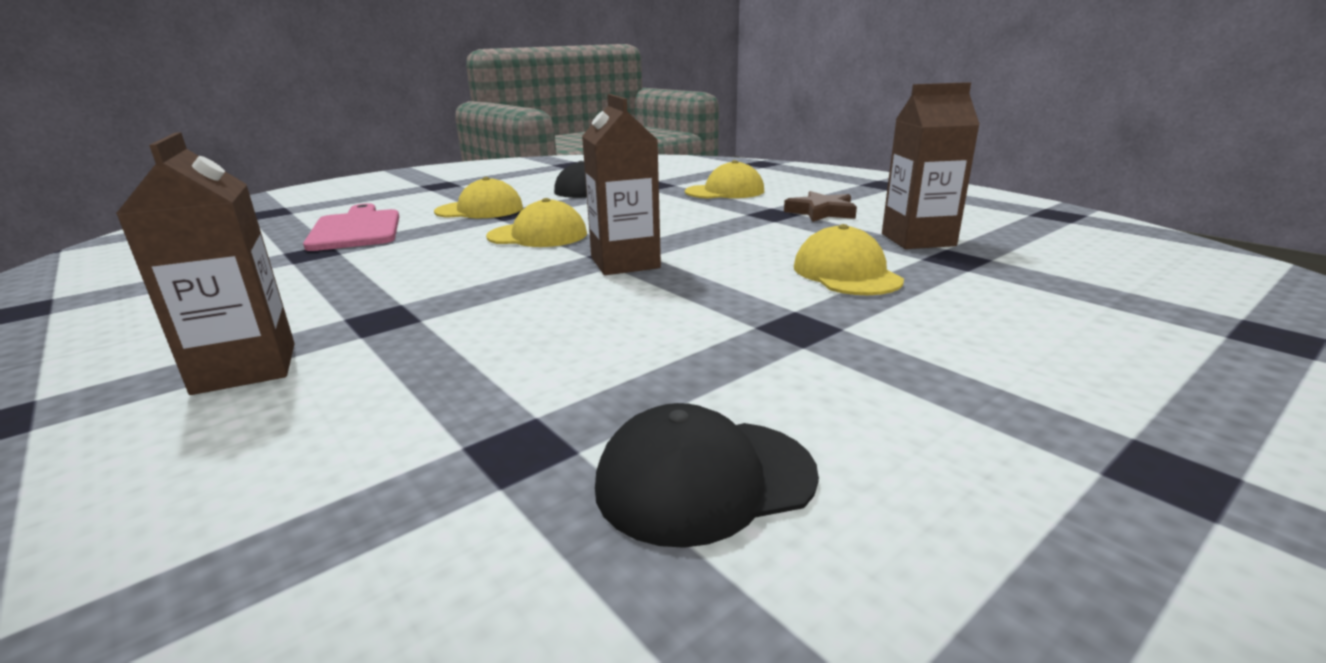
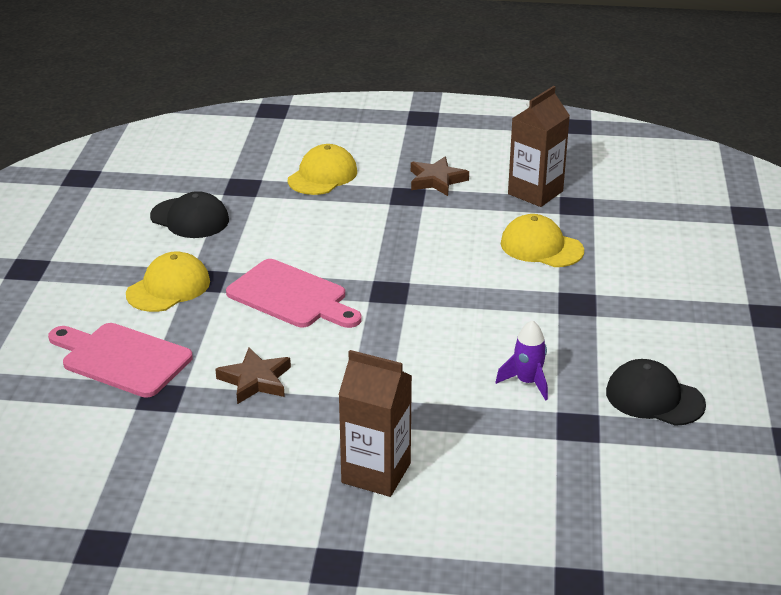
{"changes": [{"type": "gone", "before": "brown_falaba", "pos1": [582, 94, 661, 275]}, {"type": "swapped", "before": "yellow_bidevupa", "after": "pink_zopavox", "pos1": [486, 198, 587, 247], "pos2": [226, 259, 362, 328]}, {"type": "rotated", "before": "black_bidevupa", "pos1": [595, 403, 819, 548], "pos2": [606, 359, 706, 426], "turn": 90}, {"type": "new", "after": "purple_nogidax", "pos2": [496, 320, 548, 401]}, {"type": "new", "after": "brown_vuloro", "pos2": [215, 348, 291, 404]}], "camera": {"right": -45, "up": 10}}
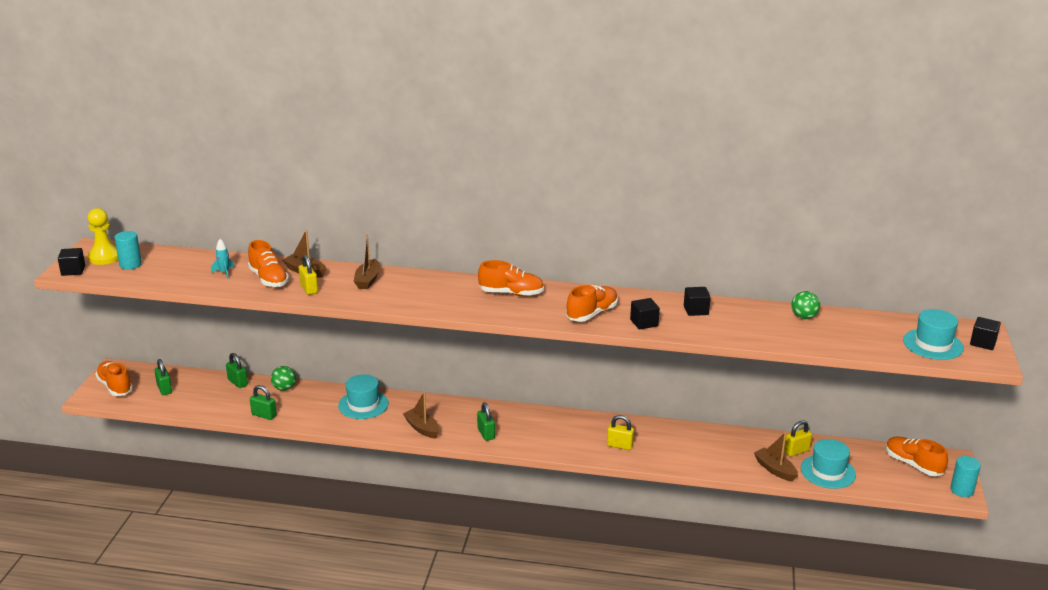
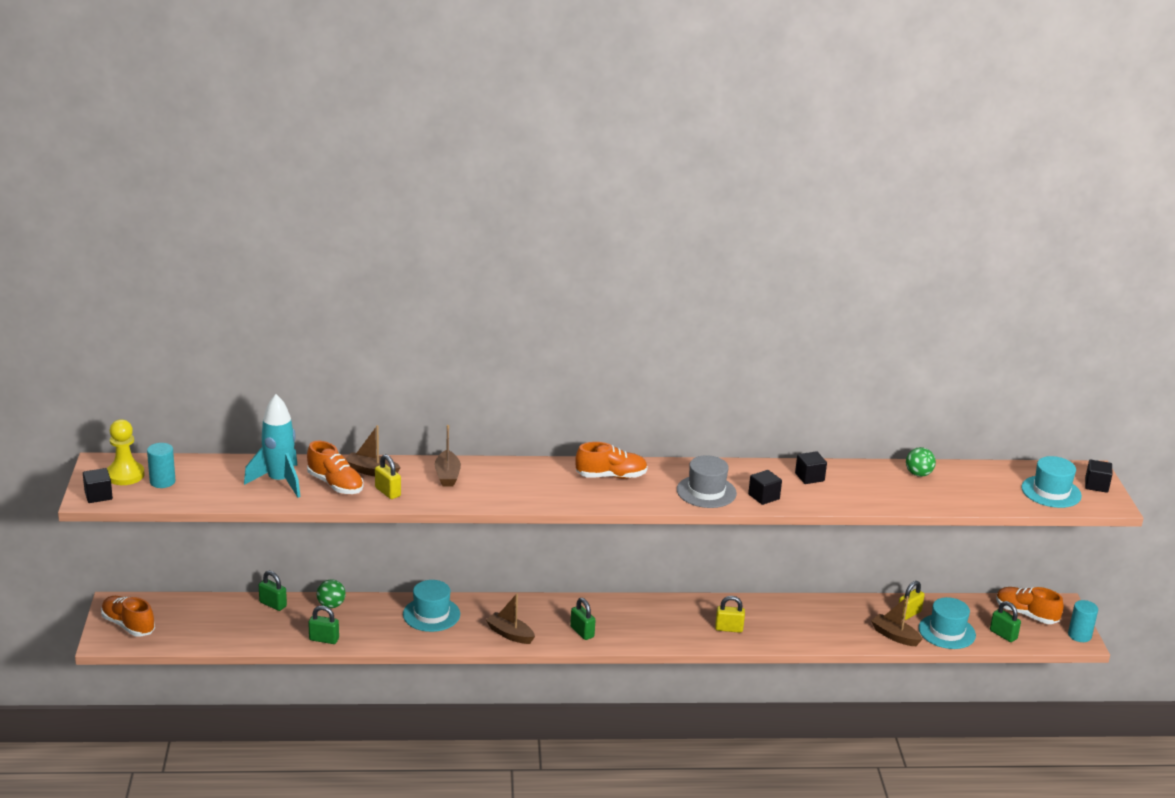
{"changes": [{"type": "scaled", "before": "turquoise_nogidax", "pos1": [211, 239, 235, 279], "pos2": [244, 394, 300, 497], "scale": 2.26}, {"type": "swapped", "before": "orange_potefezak", "after": "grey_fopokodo", "pos1": [566, 285, 618, 322], "pos2": [677, 455, 737, 508]}, {"type": "shifted", "before": "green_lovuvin", "pos1": [154, 359, 172, 395], "pos2": [990, 601, 1021, 642]}], "camera": {"right": -15, "up": 0}}
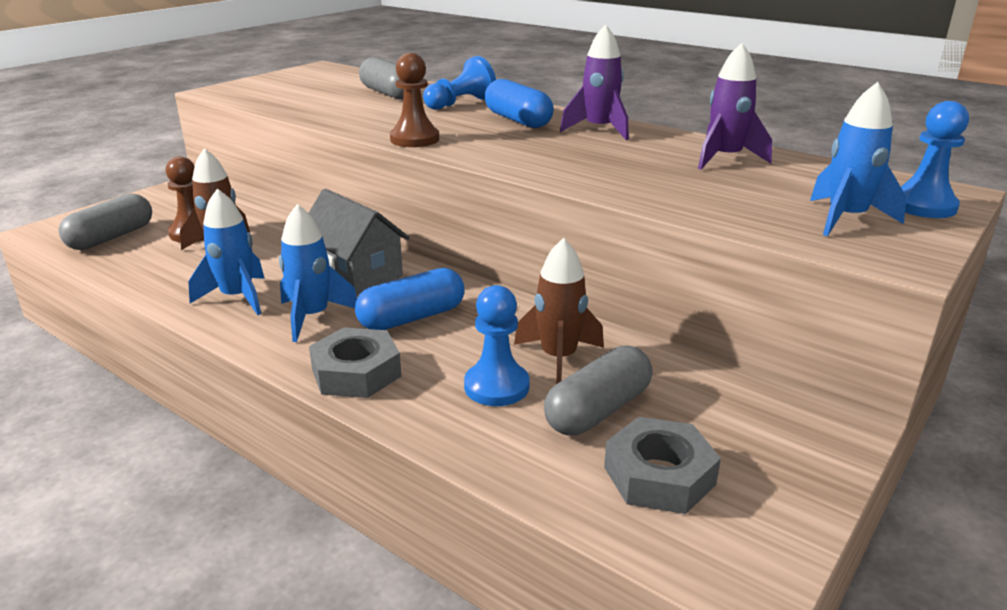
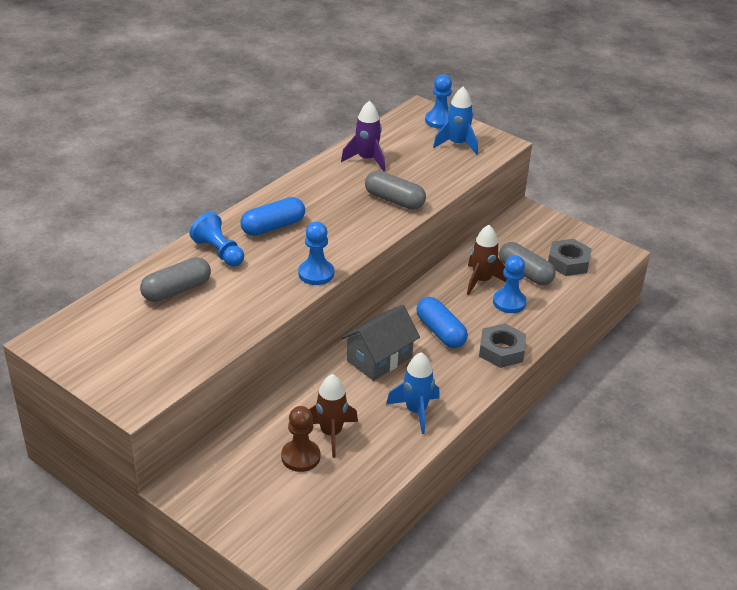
{"changes": [{"type": "gone", "before": "purple_nogidax", "pos1": [560, 24, 629, 140]}, {"type": "repainted", "before": "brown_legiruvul", "after": "blue_legiruvul", "pos1": [390, 53, 439, 147], "pos2": [298, 222, 334, 285]}, {"type": "shifted", "before": "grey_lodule", "pos1": [58, 194, 152, 250], "pos2": [365, 171, 426, 210]}, {"type": "gone", "before": "blue_nogidax", "pos1": [279, 204, 357, 342]}], "camera": {"right": -90, "up": 10}}
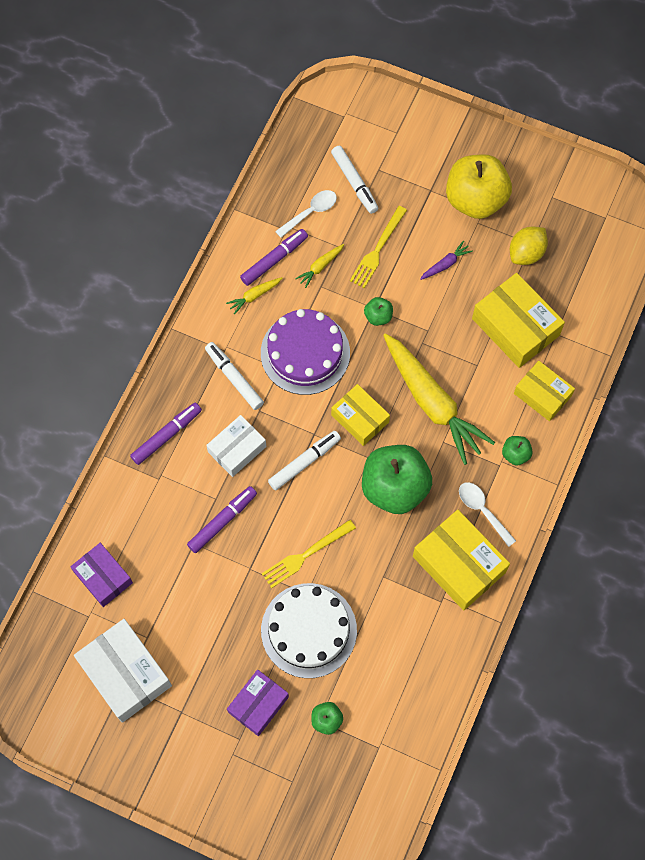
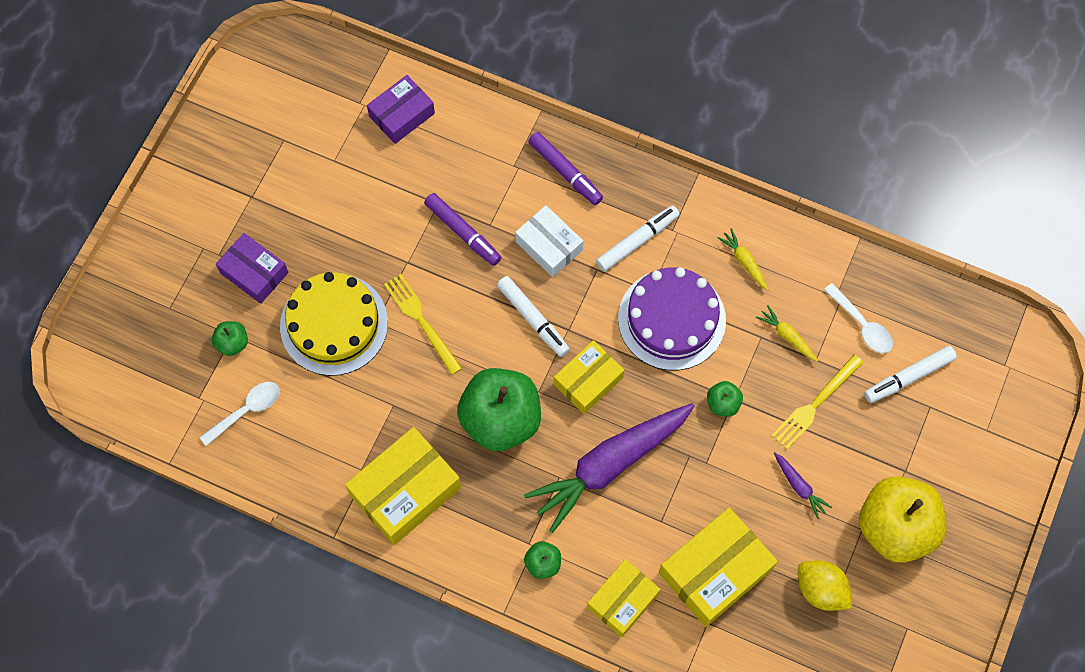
{"changes": [{"type": "rotated", "before": "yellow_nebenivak", "pos1": [350, 206, 407, 288], "pos2": [771, 355, 864, 449], "turn": -75}, {"type": "gone", "before": "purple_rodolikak", "pos1": [240, 229, 308, 286]}, {"type": "repainted", "before": "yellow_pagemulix", "after": "purple_pagemulix", "pos1": [383, 333, 495, 465], "pos2": [524, 403, 695, 533]}, {"type": "shifted", "before": "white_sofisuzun", "pos1": [459, 482, 516, 547], "pos2": [200, 382, 280, 446]}, {"type": "repainted", "before": "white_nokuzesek", "after": "yellow_nokuzesek", "pos1": [261, 583, 357, 678], "pos2": [280, 272, 388, 376]}, {"type": "gone", "before": "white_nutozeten", "pos1": [74, 619, 172, 723]}], "camera": {"right": 90, "up": 0}}
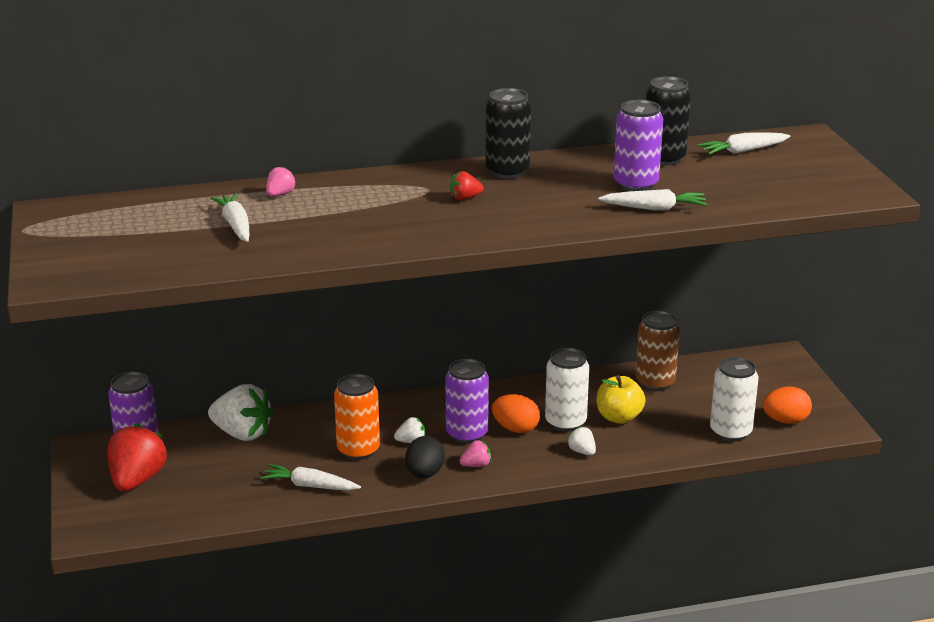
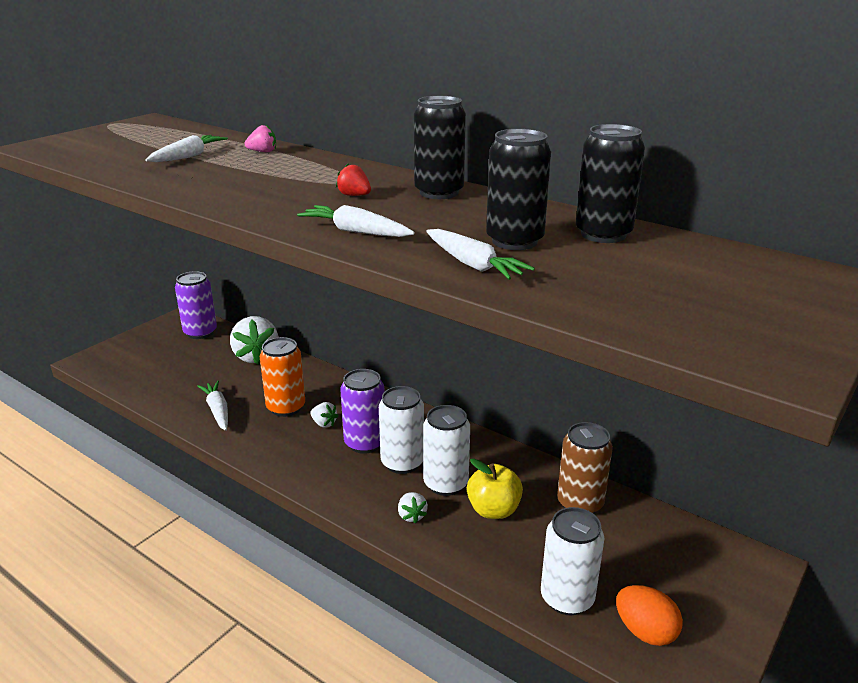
{"changes": [{"type": "repainted", "before": "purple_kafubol", "after": "black_kafubol", "pos1": [614, 100, 663, 191], "pos2": [486, 129, 551, 250]}, {"type": "shifted", "before": "white_pagemulix", "pos1": [698, 132, 791, 155], "pos2": [297, 205, 415, 237]}, {"type": "swapped", "before": "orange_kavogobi", "after": "white_kafubol", "pos1": [492, 394, 540, 433], "pos2": [379, 386, 424, 474]}, {"type": "gone", "before": "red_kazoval", "pos1": [107, 423, 168, 491]}, {"type": "rotated", "before": "white_kazoval", "pos1": [567, 426, 596, 455], "pos2": [398, 492, 428, 524], "turn": 150}, {"type": "gone", "before": "black_kavogobi", "pos1": [405, 436, 445, 478]}, {"type": "gone", "before": "pink_kazoval", "pos1": [459, 440, 491, 467]}], "camera": {"right": 50, "up": 0}}
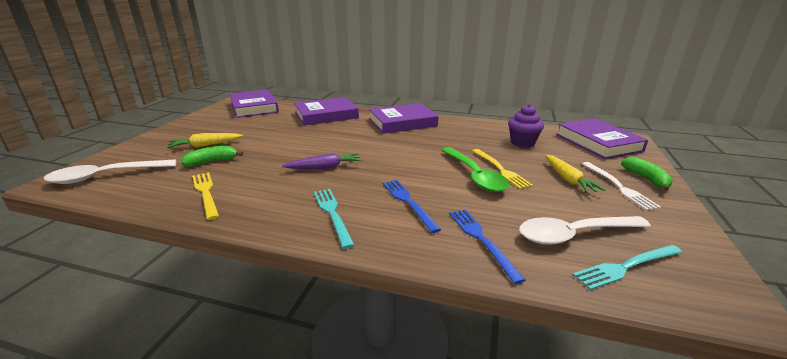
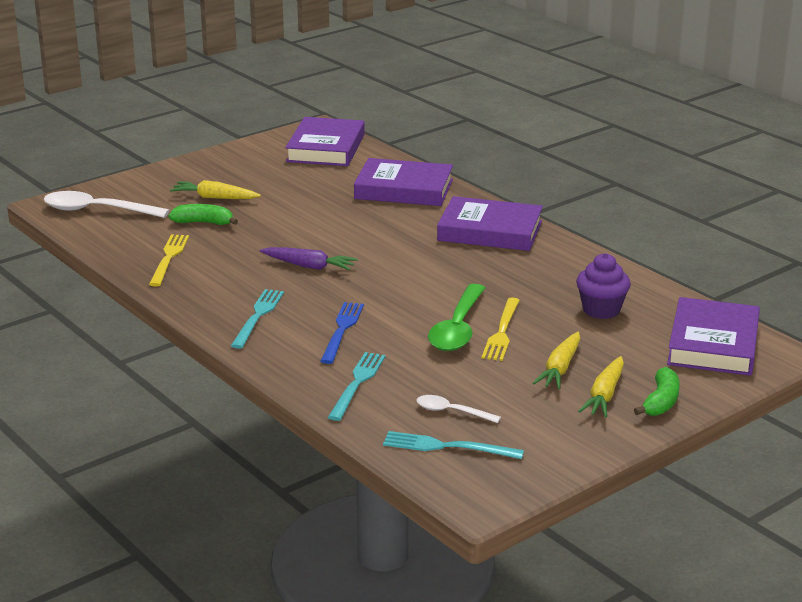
{"changes": [{"type": "swapped", "before": "white_nebenivak", "after": "yellow_pagemulix", "pos1": [582, 162, 661, 210], "pos2": [578, 356, 624, 417]}, {"type": "repainted", "before": "blue_nebenivak", "after": "turquoise_nebenivak", "pos1": [449, 209, 526, 284], "pos2": [328, 352, 386, 421]}, {"type": "scaled", "before": "white_sofisuzun", "pos1": [519, 216, 651, 245], "pos2": [416, 395, 501, 423], "scale": 0.53}], "camera": {"right": 35, "up": 0}}
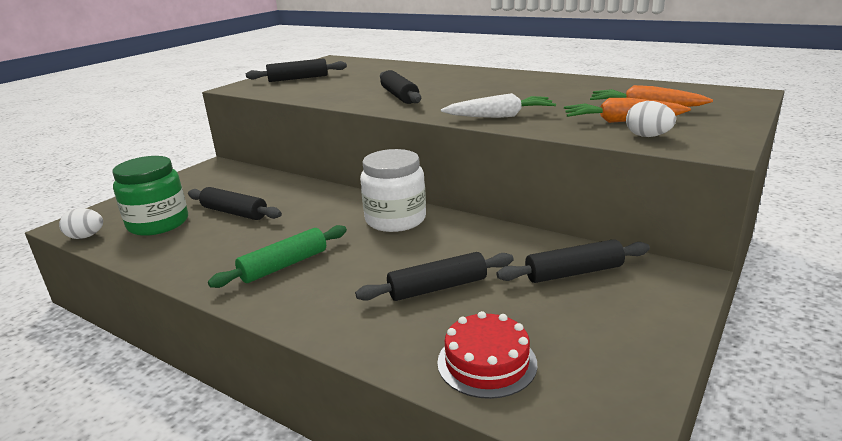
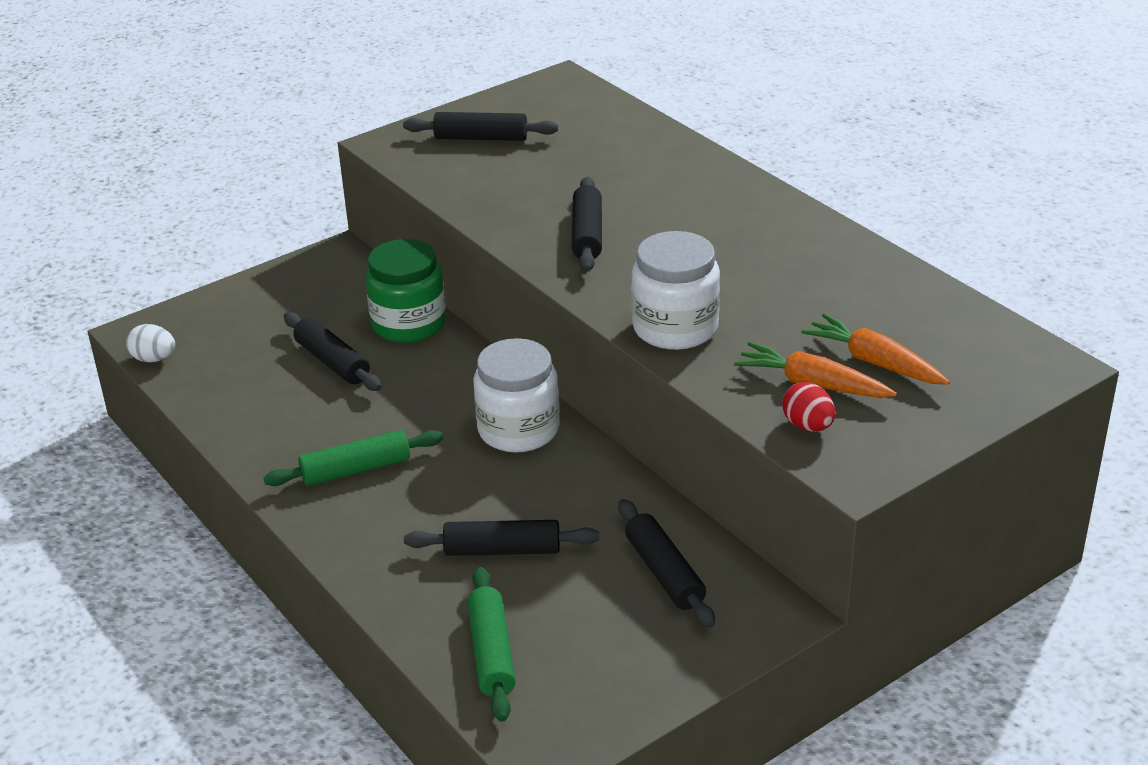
{"changes": [{"type": "swapped", "before": "white_pagemulix", "after": "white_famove", "pos1": [441, 93, 556, 118], "pos2": [631, 231, 720, 350]}, {"type": "repainted", "before": "white_kavogobi", "after": "red_kavogobi", "pos1": [626, 101, 676, 137], "pos2": [782, 382, 835, 432]}, {"type": "shifted", "before": "green_famove", "pos1": [112, 156, 188, 236], "pos2": [365, 239, 446, 343]}, {"type": "rotated", "before": "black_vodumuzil", "pos1": [497, 239, 650, 283], "pos2": [618, 499, 715, 628], "turn": 60}, {"type": "swapped", "before": "red_nokuzesek", "after": "green_vodumuzil", "pos1": [437, 311, 537, 399], "pos2": [467, 567, 516, 722]}], "camera": {"right": 20, "up": 10}}
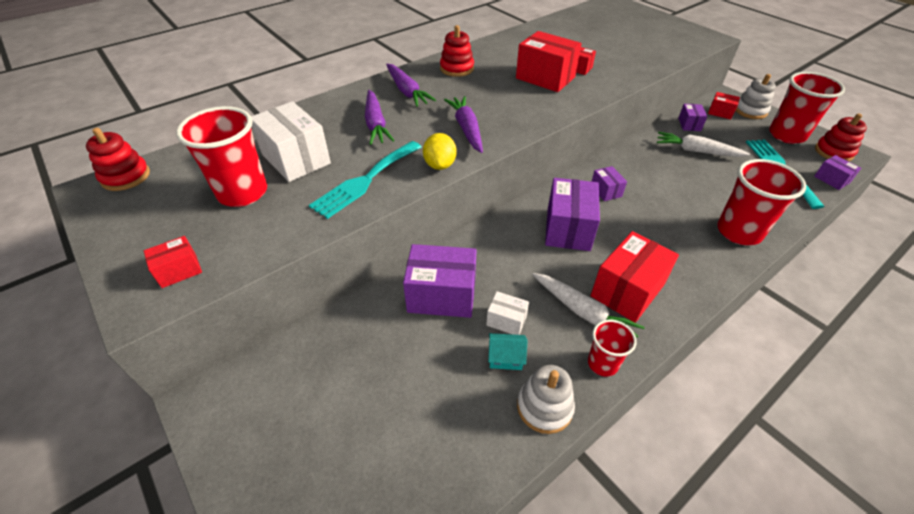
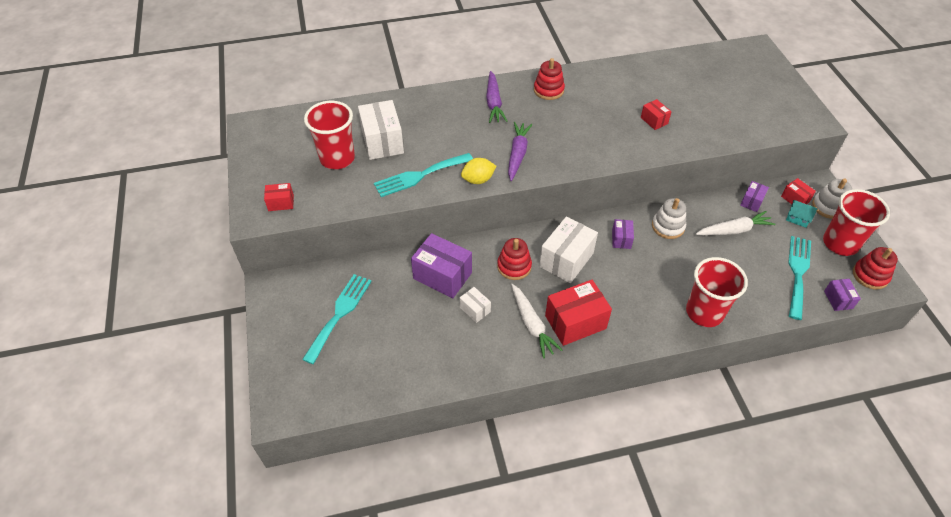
{"changes": [{"type": "gone", "before": "red_nutozeten", "pos1": [516, 31, 582, 92]}, {"type": "gone", "before": "purple_pagemulix", "pos1": [365, 90, 394, 145]}, {"type": "shifted", "before": "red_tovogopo", "pos1": [86, 128, 150, 191], "pos2": [497, 238, 532, 280]}, {"type": "rotated", "before": "white_pagemulix", "pos1": [657, 132, 750, 157], "pos2": [696, 211, 776, 235], "turn": 120}, {"type": "rotated", "before": "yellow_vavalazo", "pos1": [423, 133, 457, 170], "pos2": [461, 158, 496, 184], "turn": 45}, {"type": "repainted", "before": "purple_nutozeten", "after": "white_nutozeten", "pos1": [545, 178, 600, 251], "pos2": [539, 216, 598, 283]}, {"type": "gone", "before": "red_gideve", "pos1": [588, 320, 637, 377]}, {"type": "shifted", "before": "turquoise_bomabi", "pos1": [488, 333, 527, 370], "pos2": [786, 200, 818, 228]}, {"type": "shifted", "before": "white_tovogopo", "pos1": [517, 365, 575, 434], "pos2": [652, 198, 686, 239]}, {"type": "new", "after": "turquoise_nebenivak", "pos2": [302, 274, 372, 364]}], "camera": {"right": 25, "up": 5}}
